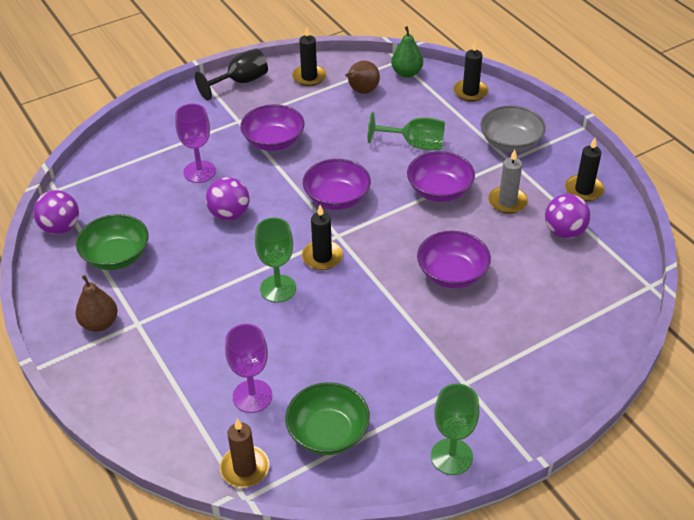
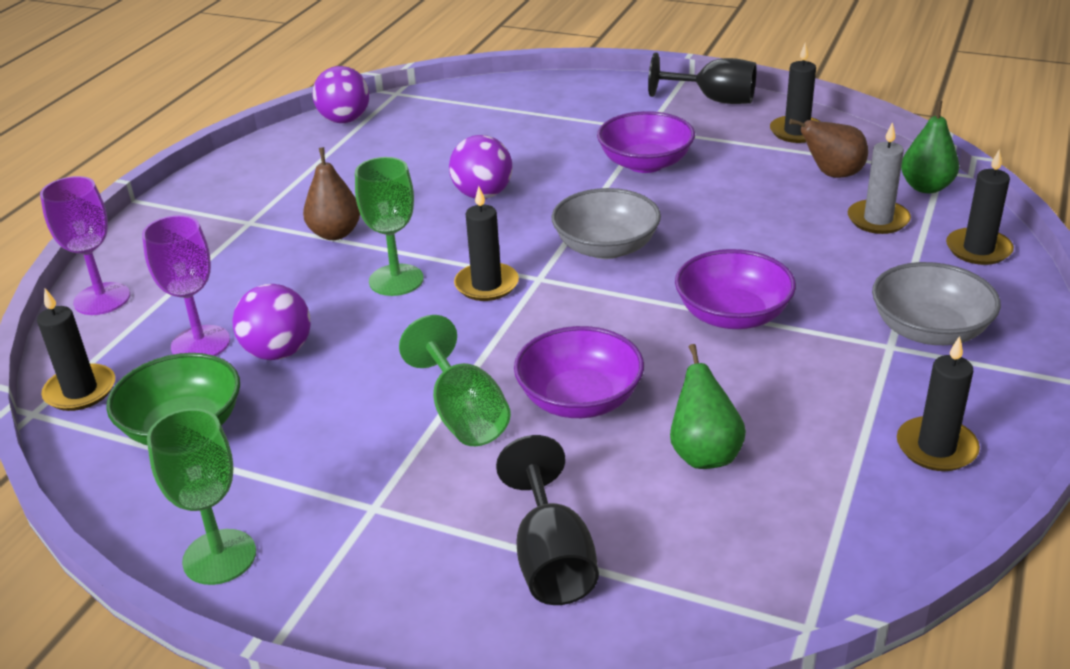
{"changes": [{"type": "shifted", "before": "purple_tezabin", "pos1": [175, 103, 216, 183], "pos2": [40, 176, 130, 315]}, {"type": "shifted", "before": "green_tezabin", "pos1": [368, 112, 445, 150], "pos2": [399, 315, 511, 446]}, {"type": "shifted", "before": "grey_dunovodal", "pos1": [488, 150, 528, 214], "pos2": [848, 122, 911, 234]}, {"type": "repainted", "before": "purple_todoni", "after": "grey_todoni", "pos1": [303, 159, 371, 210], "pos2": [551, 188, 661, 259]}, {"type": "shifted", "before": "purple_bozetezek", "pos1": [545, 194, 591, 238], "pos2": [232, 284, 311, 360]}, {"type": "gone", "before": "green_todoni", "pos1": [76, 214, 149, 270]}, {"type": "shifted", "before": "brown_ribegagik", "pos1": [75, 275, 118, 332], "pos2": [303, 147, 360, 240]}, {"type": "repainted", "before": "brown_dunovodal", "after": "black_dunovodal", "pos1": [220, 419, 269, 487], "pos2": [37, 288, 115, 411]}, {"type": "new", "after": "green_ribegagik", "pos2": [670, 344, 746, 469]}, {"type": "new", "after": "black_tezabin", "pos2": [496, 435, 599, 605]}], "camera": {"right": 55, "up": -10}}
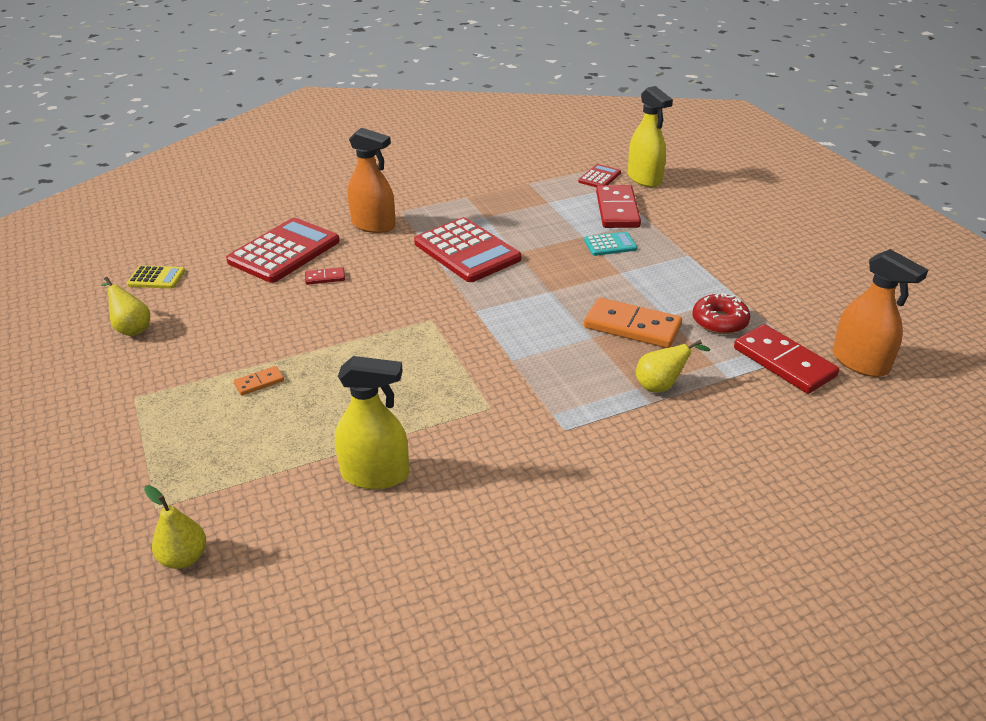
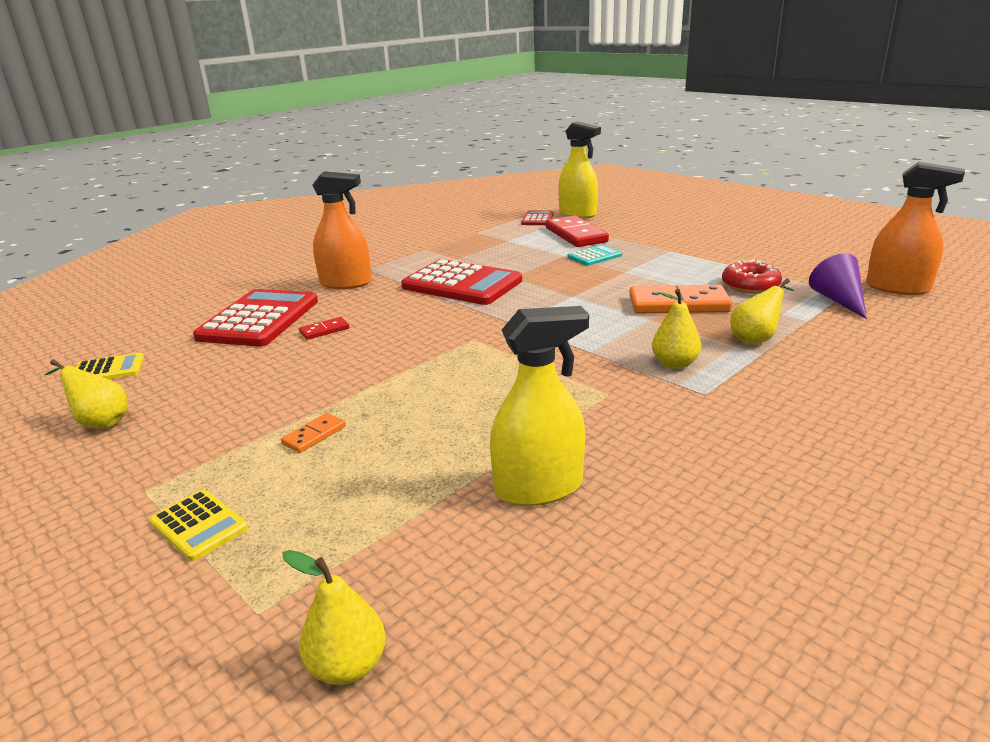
{"changes": [{"type": "swapped", "before": "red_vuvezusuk", "after": "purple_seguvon", "pos1": [734, 324, 839, 394], "pos2": [809, 253, 867, 319]}, {"type": "new", "after": "yellow_ribegagik", "pos2": [652, 289, 701, 369]}, {"type": "new", "after": "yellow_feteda", "pos2": [149, 490, 248, 561]}], "camera": {"right": -20, "up": -10}}
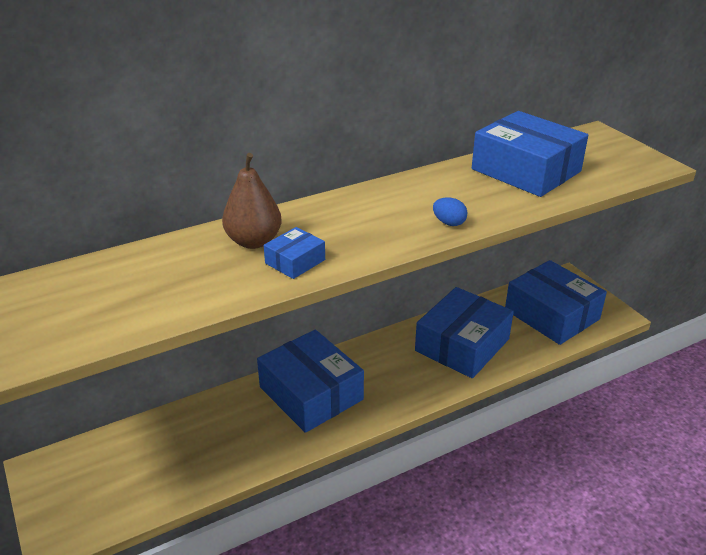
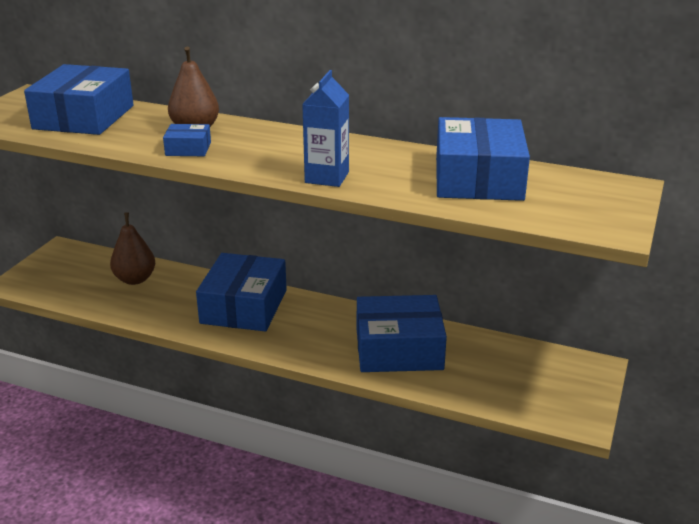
{"changes": [{"type": "swapped", "before": "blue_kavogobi", "after": "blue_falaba", "pos1": [433, 198, 467, 226], "pos2": [302, 70, 349, 187]}, {"type": "shifted", "before": "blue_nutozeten", "pos1": [505, 260, 607, 345], "pos2": [24, 64, 134, 135]}, {"type": "new", "after": "brown_ribegagik", "pos2": [110, 213, 155, 285]}], "camera": {"right": 50, "up": -5}}
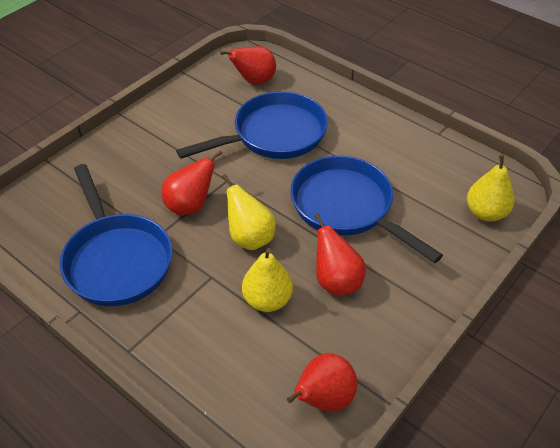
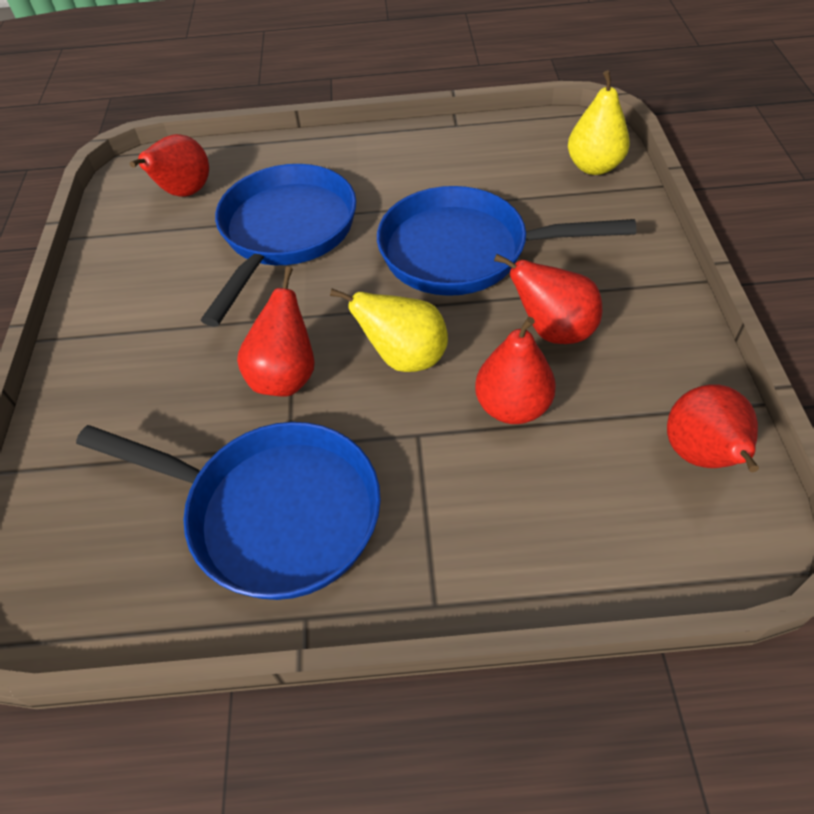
{"changes": [{"type": "repainted", "before": "yellow_ribegagik", "after": "red_ribegagik", "pos1": [242, 248, 293, 312], "pos2": [475, 317, 556, 424]}], "camera": {"right": -40, "up": 5}}
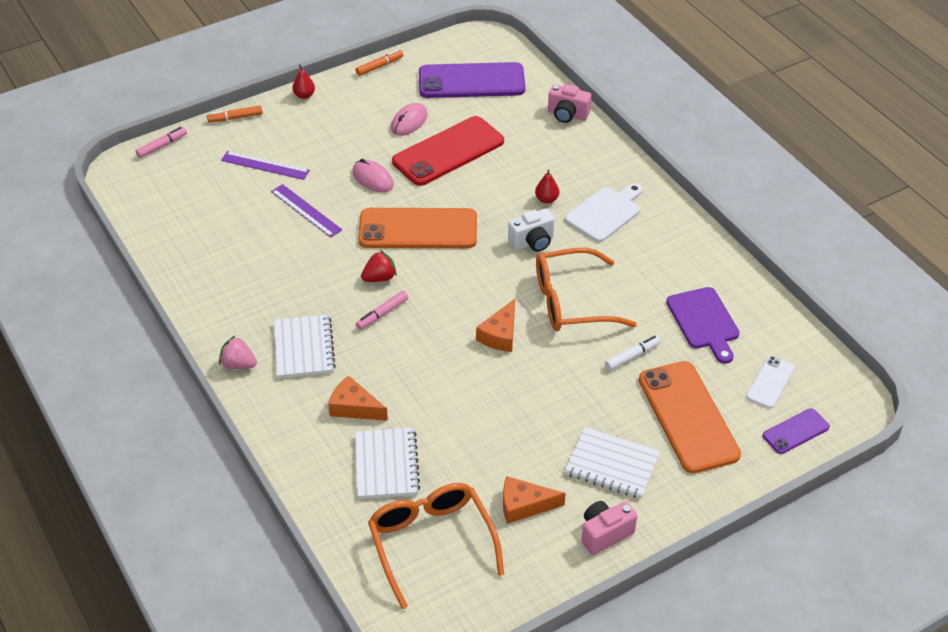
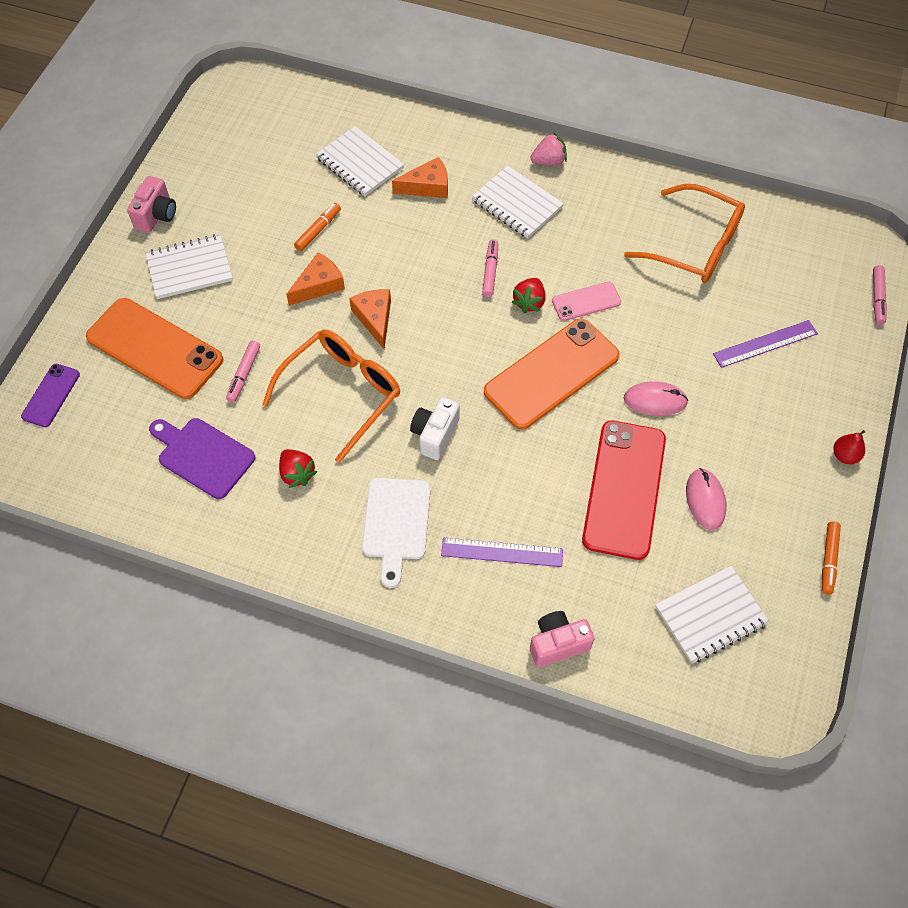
{"changes": [{"type": "swapped", "before": "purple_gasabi", "after": "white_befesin", "pos1": [419, 62, 525, 98], "pos2": [655, 566, 769, 664]}, {"type": "shifted", "before": "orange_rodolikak", "pos1": [207, 105, 263, 123], "pos2": [294, 203, 341, 251]}, {"type": "gone", "before": "red_ribegagik", "pos1": [535, 170, 559, 204]}, {"type": "shifted", "before": "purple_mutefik", "pos1": [271, 184, 342, 237], "pos2": [441, 538, 563, 567]}, {"type": "repainted", "before": "white_rodolikak", "after": "pink_rodolikak", "pos1": [605, 335, 661, 371], "pos2": [226, 340, 260, 403]}, {"type": "gone", "before": "white_gasabi", "pos1": [746, 356, 795, 409]}, {"type": "shifted", "before": "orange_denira", "pos1": [503, 476, 566, 524], "pos2": [286, 252, 345, 305]}, {"type": "shifted", "before": "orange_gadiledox", "pos1": [368, 483, 504, 609], "pos2": [624, 184, 745, 283]}, {"type": "new", "after": "pink_gasabi", "pos2": [552, 282, 621, 321]}, {"type": "new", "after": "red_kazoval", "pos2": [279, 449, 317, 488]}], "camera": {"right": 140, "up": 15}}
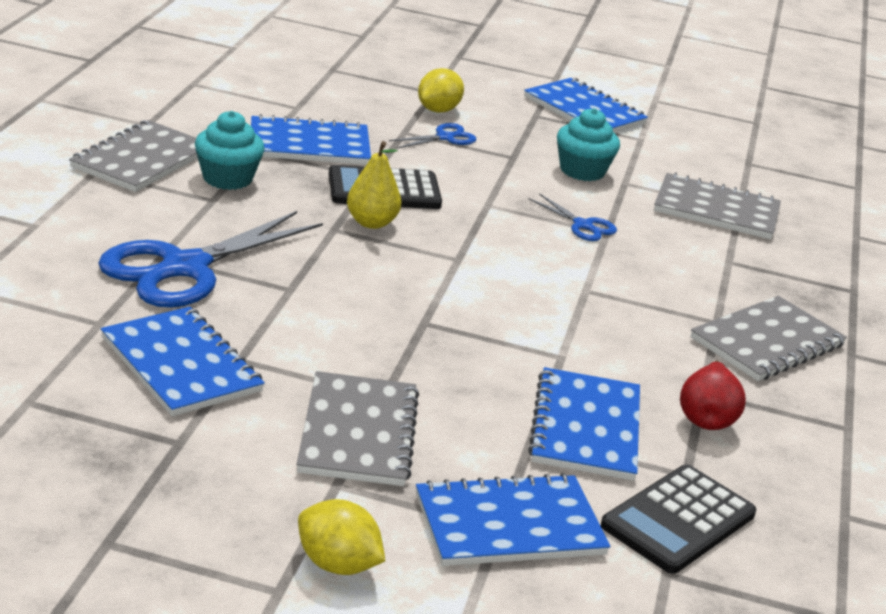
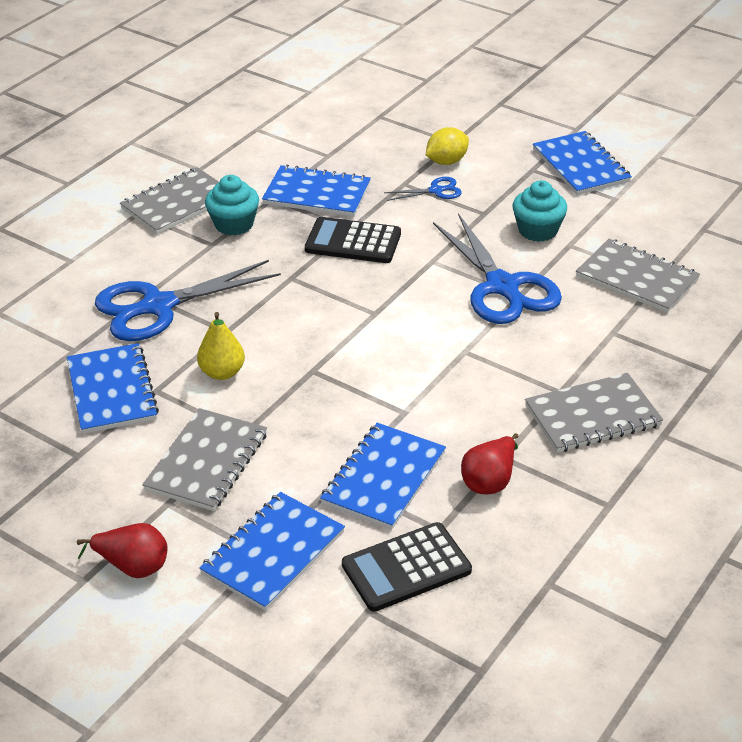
{"changes": [{"type": "shifted", "before": "yellow_ribegagik", "pos1": [347, 141, 402, 229], "pos2": [197, 312, 245, 380]}, {"type": "scaled", "before": "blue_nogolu", "pos1": [528, 193, 617, 241], "pos2": [433, 213, 562, 324], "scale": 2.21}, {"type": "rotated", "before": "blue_befesin", "pos1": [416, 473, 611, 566], "pos2": [199, 492, 345, 611], "turn": -60}, {"type": "swapped", "before": "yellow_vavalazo", "after": "red_ribegagik", "pos1": [298, 499, 385, 575], "pos2": [77, 523, 167, 578]}], "camera": {"right": 25, "up": 10}}
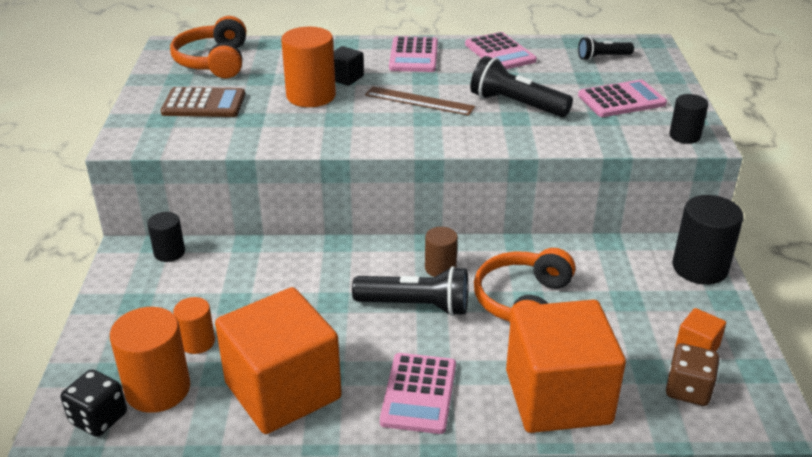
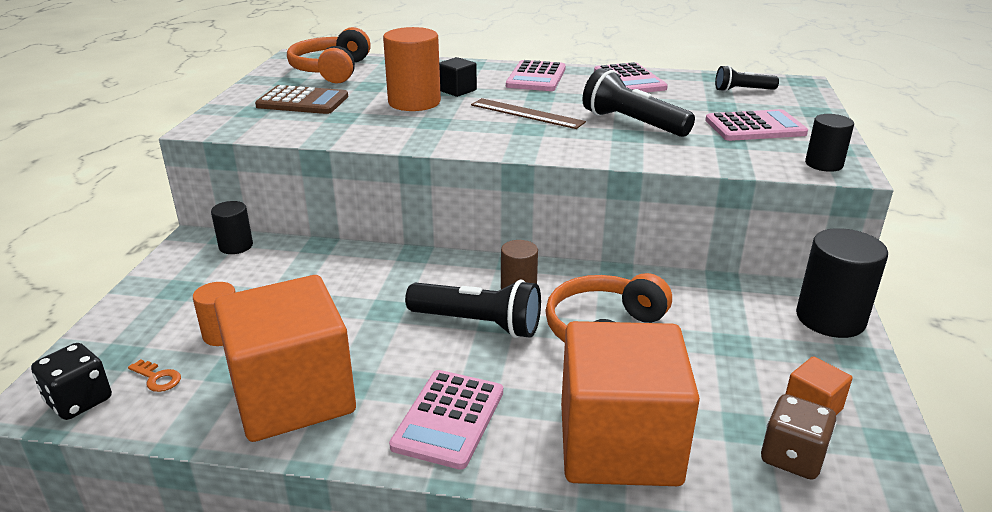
{"changes": [{"type": "swapped", "before": "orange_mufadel", "after": "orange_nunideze", "pos1": [110, 307, 190, 413], "pos2": [128, 359, 181, 392]}], "camera": {"right": 10, "up": -5}}
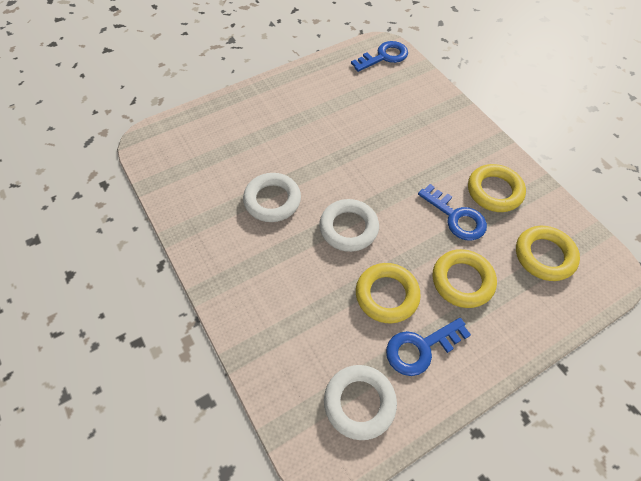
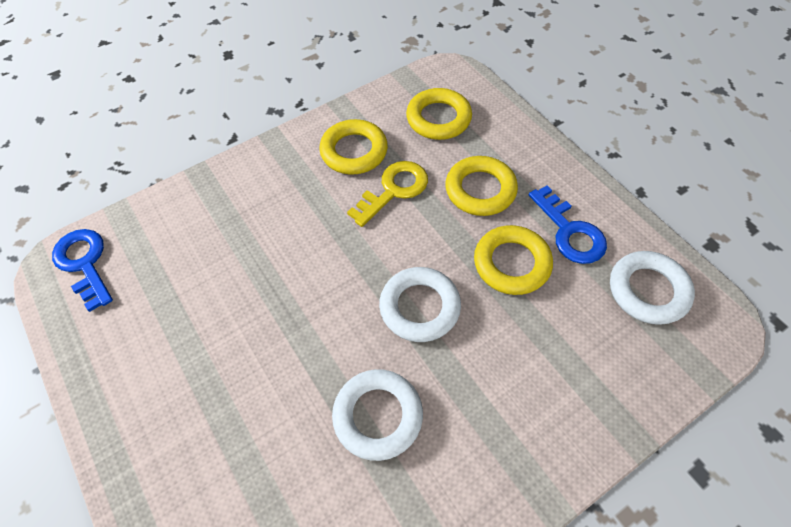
{"changes": [{"type": "repainted", "before": "blue_nunideze", "after": "yellow_nunideze", "pos1": [418, 184, 487, 241], "pos2": [347, 161, 428, 227]}], "camera": {"right": -90, "up": 0}}
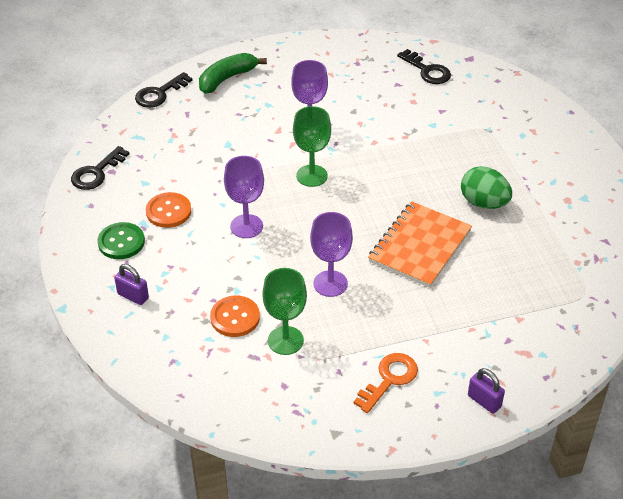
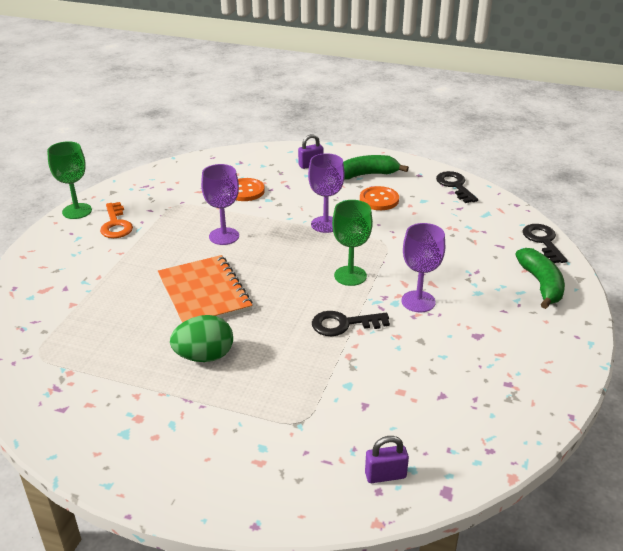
{"changes": [{"type": "shifted", "before": "black_nunideze", "pos1": [397, 49, 451, 84], "pos2": [312, 311, 390, 336]}, {"type": "swapped", "before": "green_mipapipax", "after": "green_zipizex", "pos1": [97, 222, 145, 259], "pos2": [343, 155, 409, 180]}, {"type": "shifted", "before": "green_tezabin", "pos1": [262, 268, 307, 355], "pos2": [47, 141, 92, 219]}, {"type": "shifted", "before": "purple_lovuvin", "pos1": [468, 368, 505, 414], "pos2": [365, 436, 409, 483]}], "camera": {"right": 125, "up": -10}}
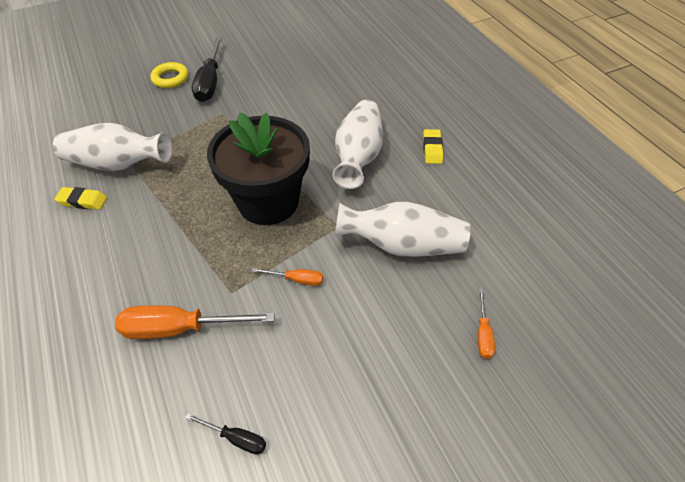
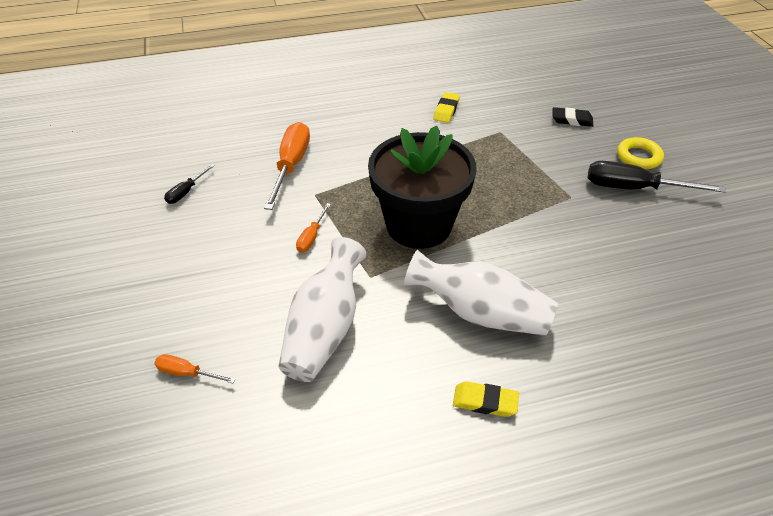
{"changes": [{"type": "gone", "before": "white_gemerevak", "pos1": [53, 123, 172, 171]}, {"type": "new", "after": "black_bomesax", "pos2": [553, 107, 593, 127]}], "camera": {"right": 100, "up": -5}}
